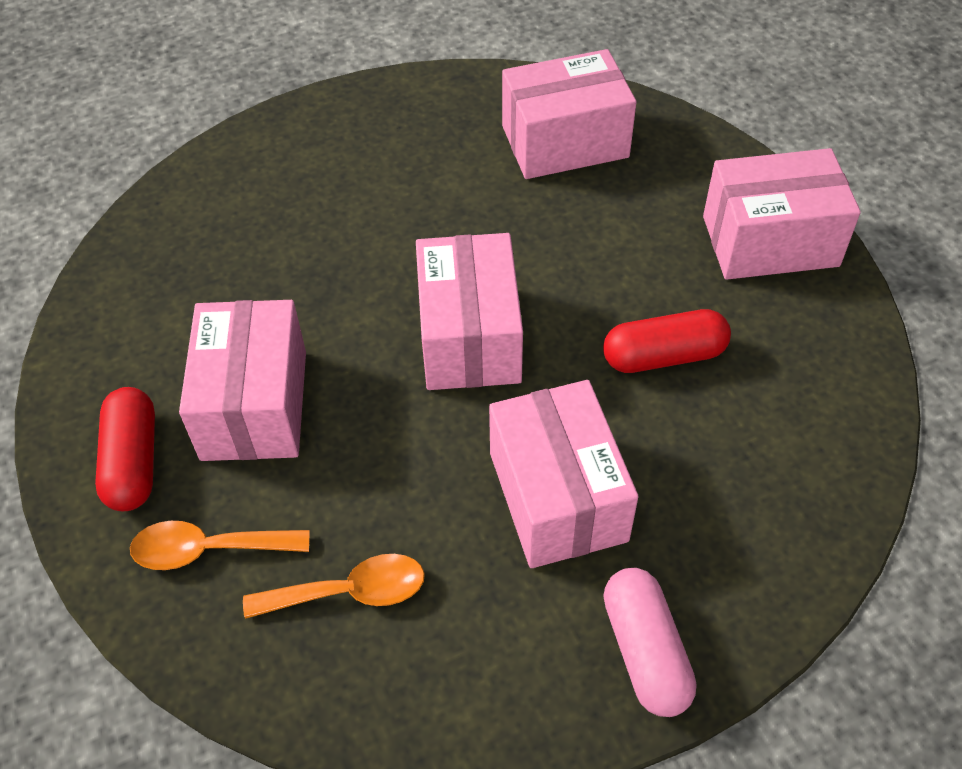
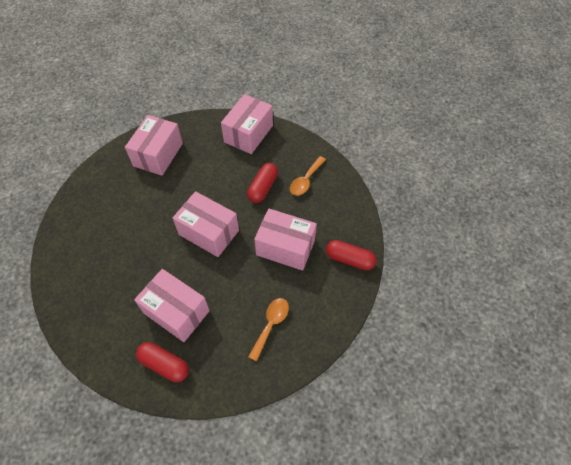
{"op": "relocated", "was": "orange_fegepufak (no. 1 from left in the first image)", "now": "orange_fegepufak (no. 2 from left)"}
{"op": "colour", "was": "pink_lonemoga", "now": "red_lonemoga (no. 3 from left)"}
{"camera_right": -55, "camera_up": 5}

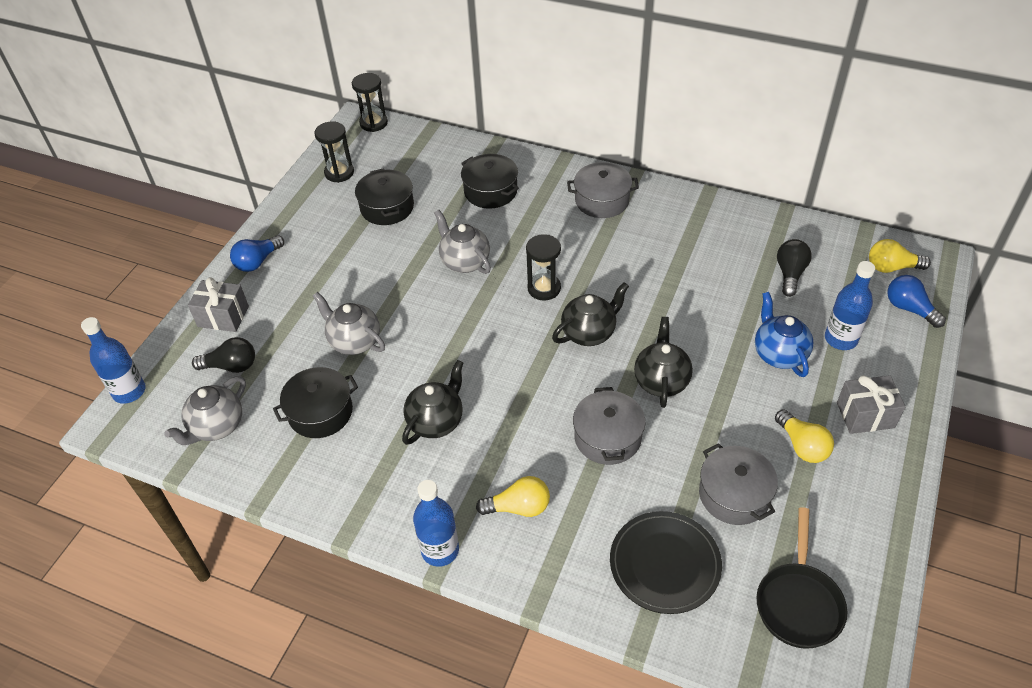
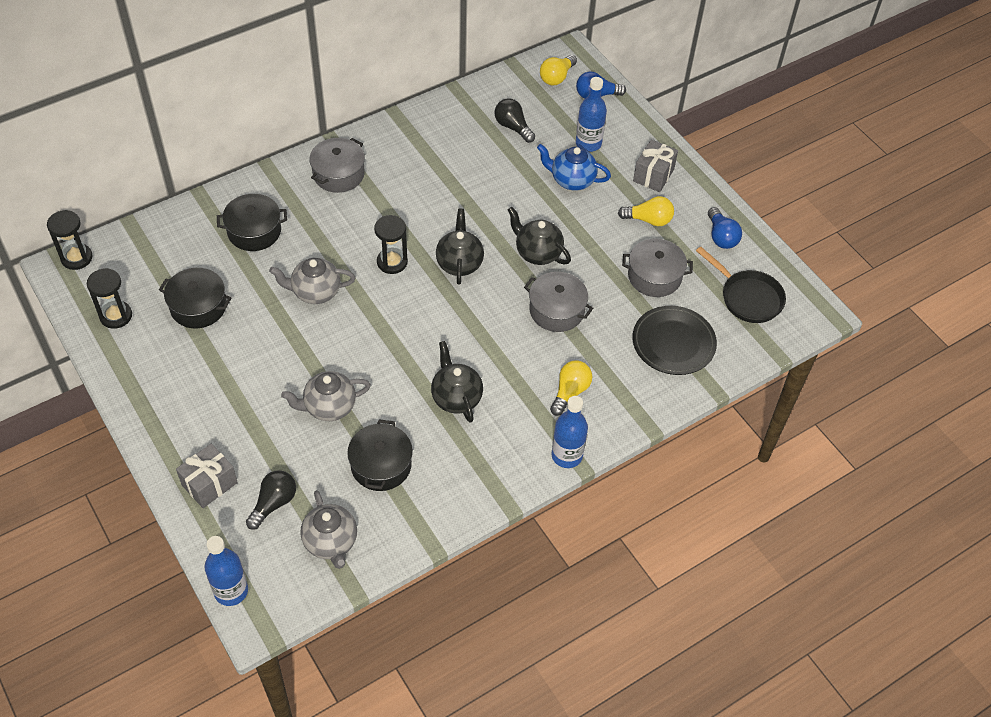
{"op": "relocated", "was": "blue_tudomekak (no. 1 from left in the first image)", "now": "blue_tudomekak (no. 2 from left)"}
{"camera_right": -60, "camera_up": 5}

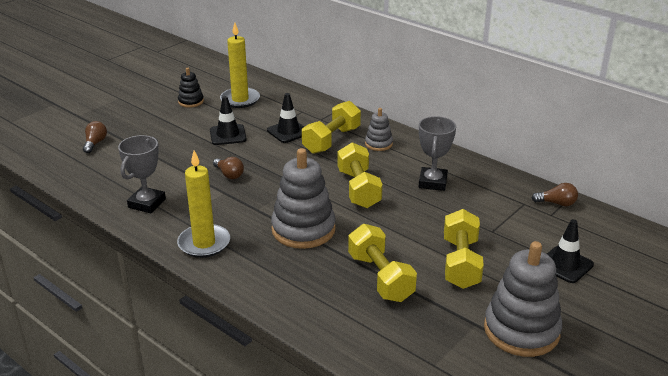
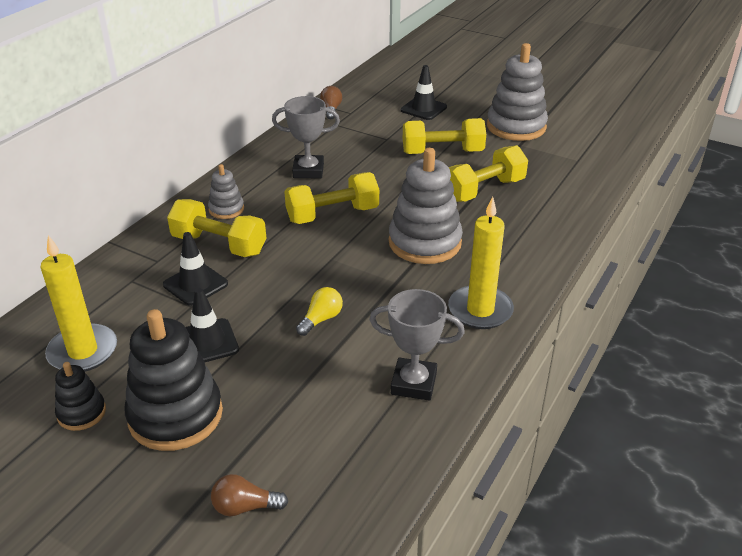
{"op": "colour", "was": "brown_tudomekak (no. 2 from left)", "now": "yellow_tudomekak"}
{"op": "appeared", "now": "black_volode (no. 2 from left)"}
{"camera_right": -100, "camera_up": 5}

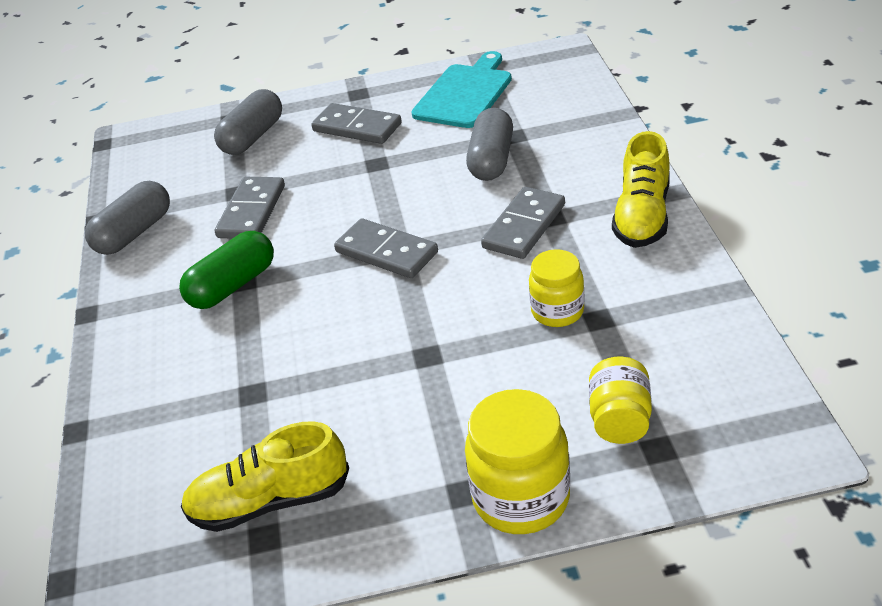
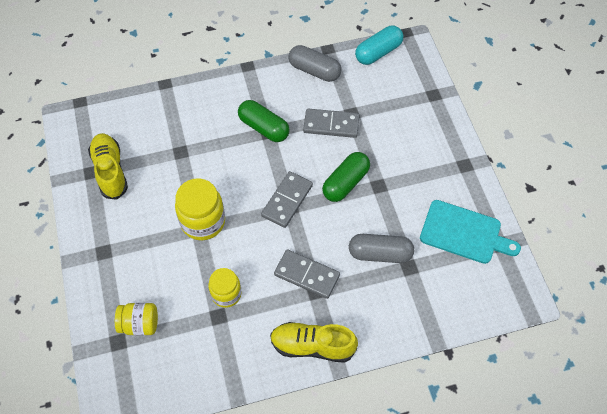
{"op": "missing", "was": "grey_lonemoga (no. 2 from left)"}
{"op": "missing", "was": "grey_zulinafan (no. 2 from left)"}
{"op": "relocated", "was": "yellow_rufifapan (no. 1 from left in the first image)", "now": "yellow_rufifapan (no. 2 from left)"}
{"op": "appeared", "now": "turquoise_lonemoga"}
{"op": "appeared", "now": "green_lonemoga (no. 2 from left)"}
{"camera_right": 80, "camera_up": 20}

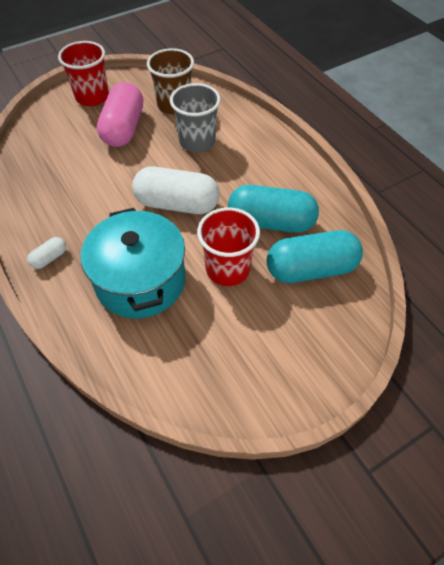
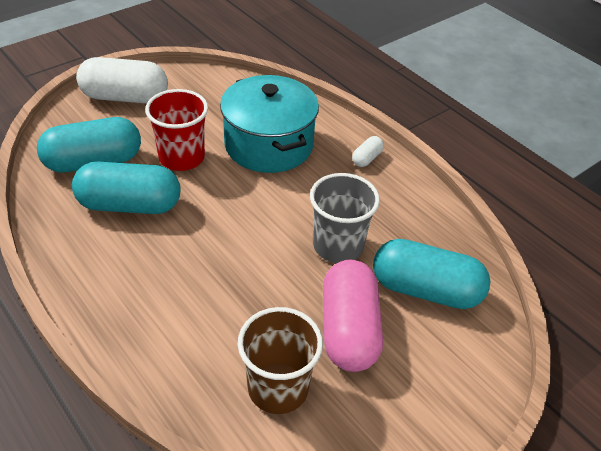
{"op": "missing", "was": "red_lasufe (no. 1 from left)"}
{"op": "relocated", "was": "grey_lasufe"}
{"op": "relocated", "was": "white_lonemoga (no. 2 from left in the first image)", "now": "white_lonemoga (no. 1 from left)"}
{"op": "appeared", "now": "turquoise_lonemoga (no. 3 from left)"}
{"camera_right": 170, "camera_up": -10}

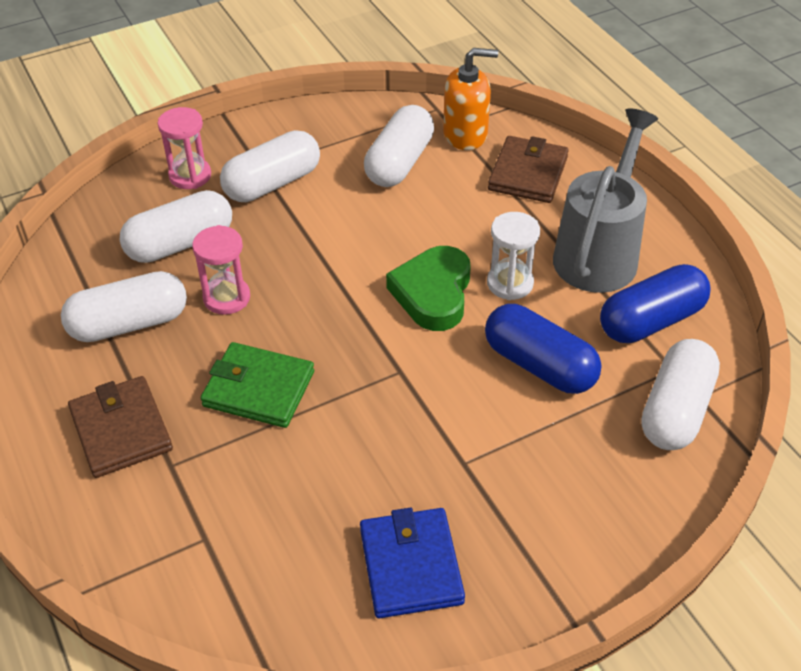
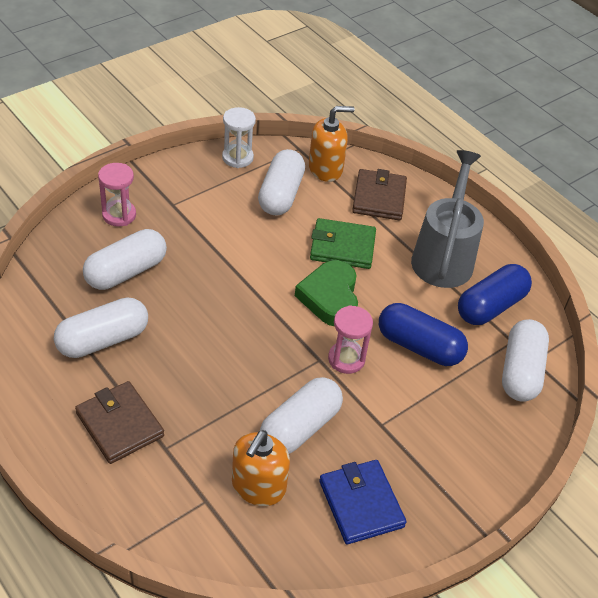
{"op": "relocated", "was": "white_lonemoga (no. 3 from left in the first image)", "now": "white_lonemoga (no. 4 from left)"}
{"op": "relocated", "was": "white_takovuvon"}
{"op": "relocated", "was": "pink_takovuvon (no. 2 from left)"}
{"op": "relocated", "was": "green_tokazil"}
{"op": "appeared", "now": "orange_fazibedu (no. 1 from left)"}
{"camera_right": -15, "camera_up": 0}

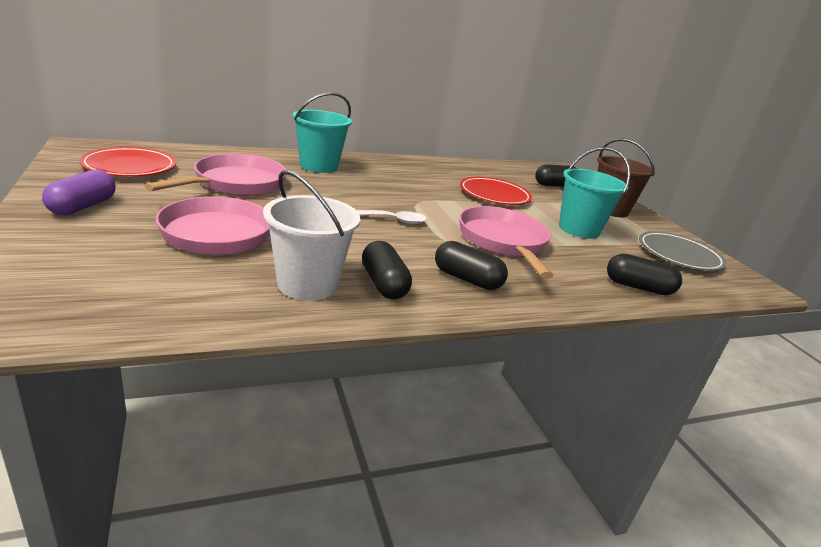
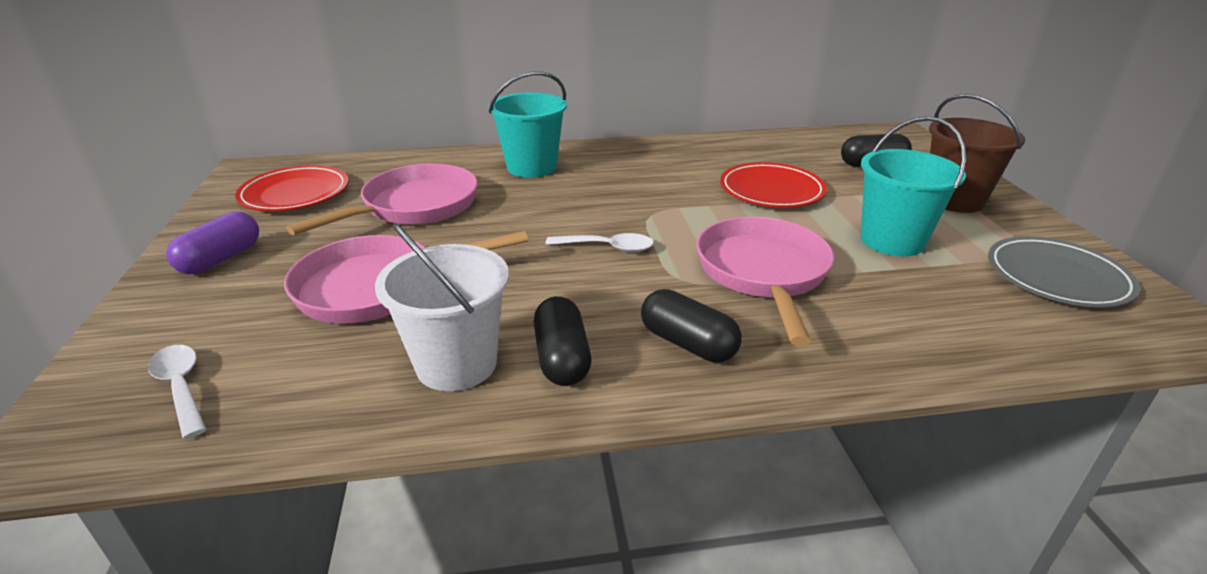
{"op": "missing", "was": "black_lonemoga (no. 4 from left)"}
{"op": "appeared", "now": "white_fegepufak (no. 1 from left)"}
{"camera_right": 15, "camera_up": 5}

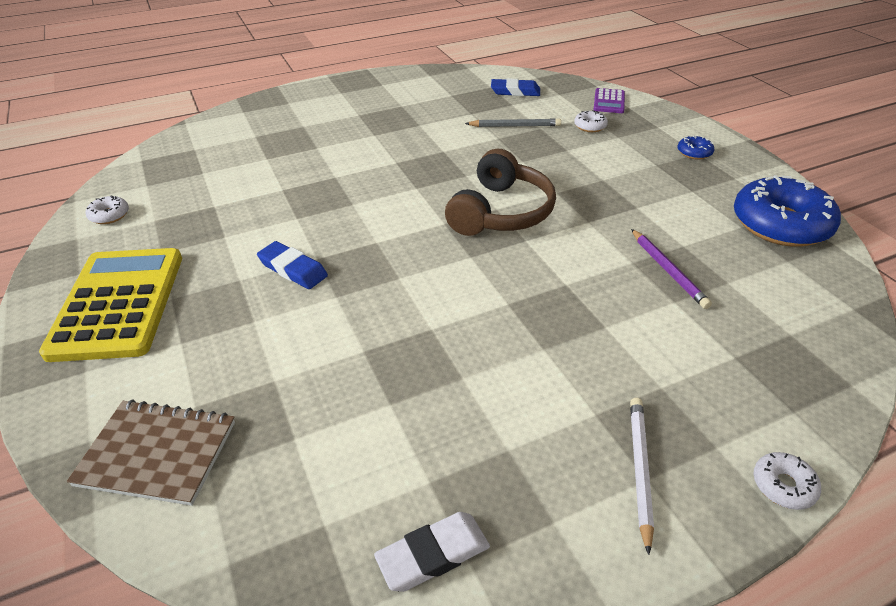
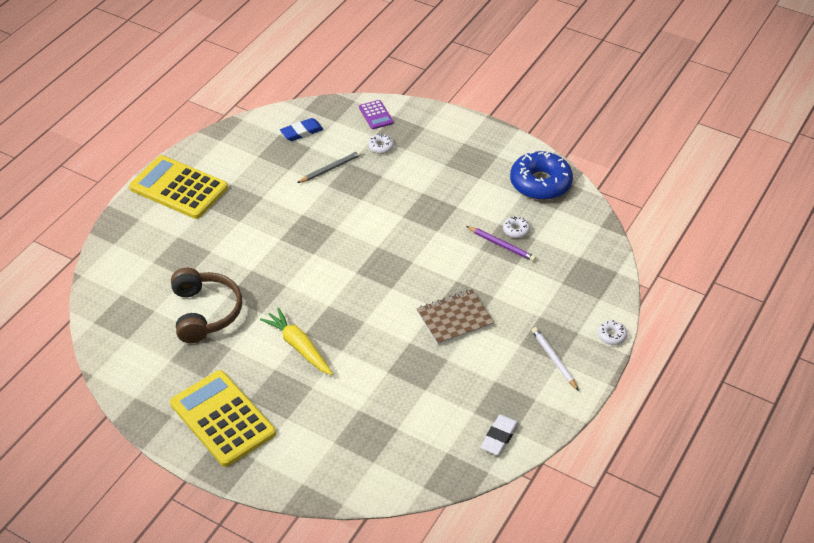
{"op": "missing", "was": "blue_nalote (no. 1 from left)"}
{"op": "relocated", "was": "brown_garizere"}
{"op": "relocated", "was": "white_nalote (no. 1 from left in the first image)", "now": "white_nalote (no. 2 from left)"}
{"op": "exchanged", "was": "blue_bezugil (no. 1 from left)", "now": "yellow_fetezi"}
{"op": "relocated", "was": "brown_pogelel"}
{"op": "appeared", "now": "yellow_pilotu (no. 1 from left)"}
{"camera_right": -35, "camera_up": 5}

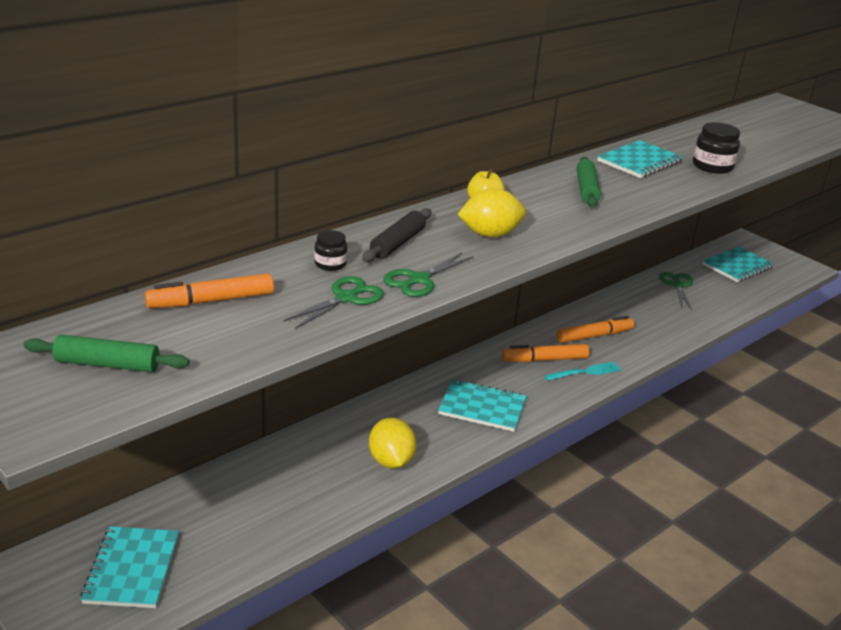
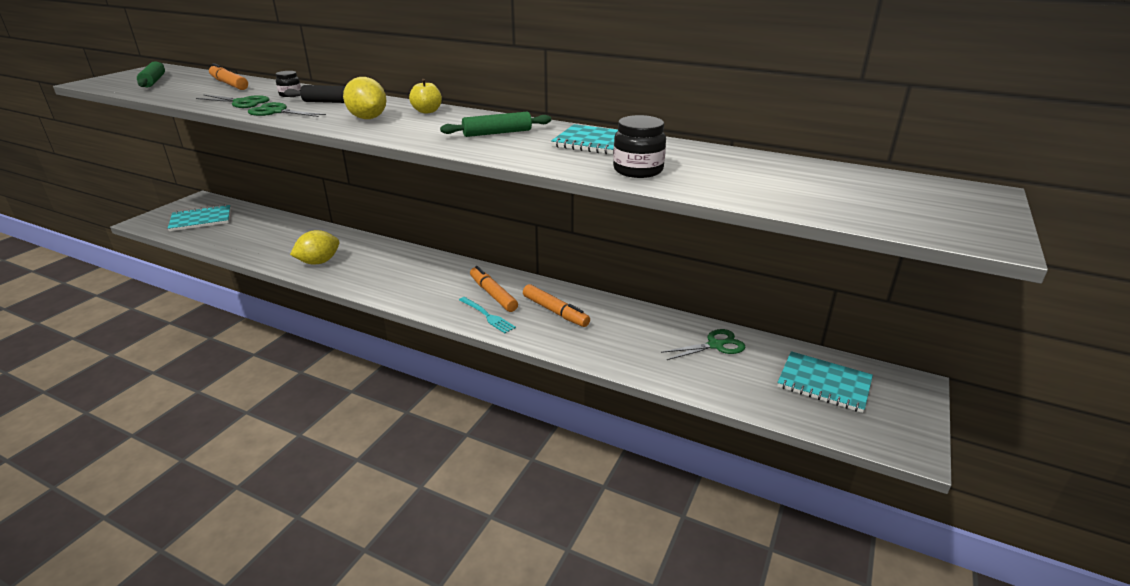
{"op": "missing", "was": "turquoise_pogelel (no. 2 from left)"}
{"camera_right": 70, "camera_up": 0}

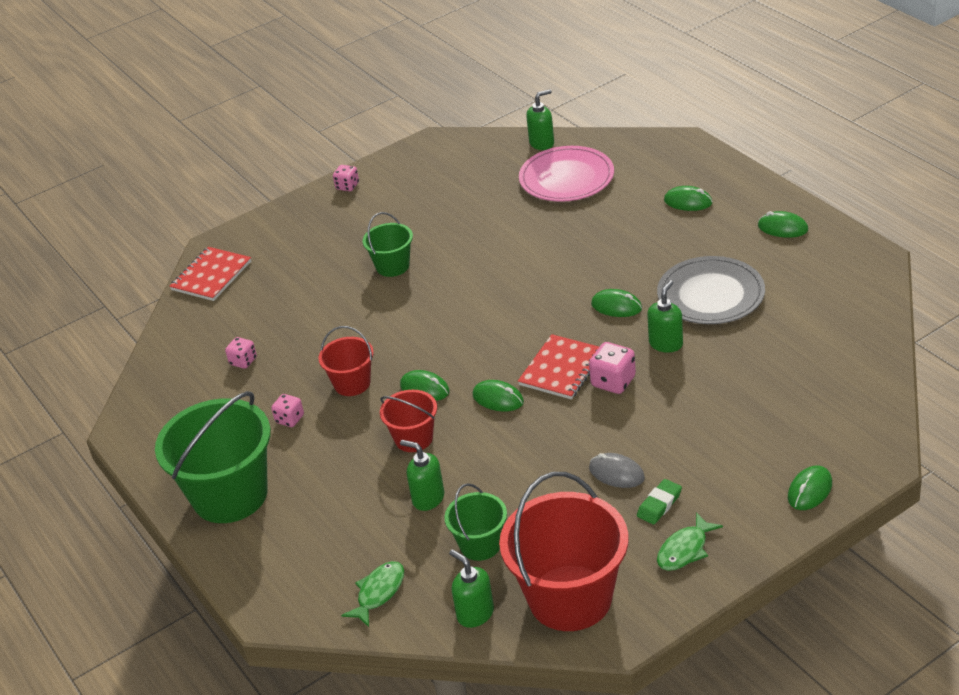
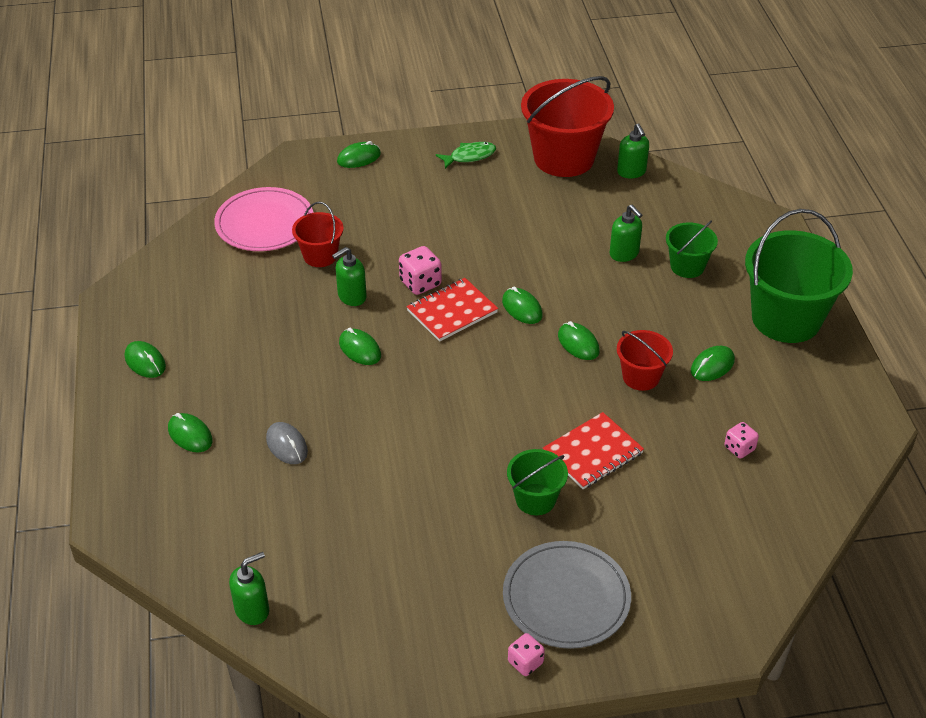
{"op": "spun", "was": "green_fazibedu (no. 3 from left in the first image)", "clockwise": 150}
{"op": "relocated", "was": "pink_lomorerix"}
{"op": "relocated", "was": "red_pogelel (no. 1 from left in the first image)", "now": "red_pogelel (no. 2 from left)"}
{"op": "relocated", "was": "grey_lomorerix"}
{"op": "relocated", "was": "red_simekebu (no. 2 from left in the first image)", "now": "red_simekebu (no. 1 from left)"}
{"op": "exchanged", "was": "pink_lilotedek (no. 2 from left)", "now": "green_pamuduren (no. 7 from left)"}
{"op": "relocated", "was": "grey_pamuduren"}
{"op": "missing", "was": "green_bezugil"}
{"op": "relocated", "was": "green_simekebu (no. 3 from left in the first image)", "now": "green_simekebu (no. 2 from left)"}
{"op": "missing", "was": "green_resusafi (no. 1 from left)"}
{"camera_right": -160, "camera_up": 5}

